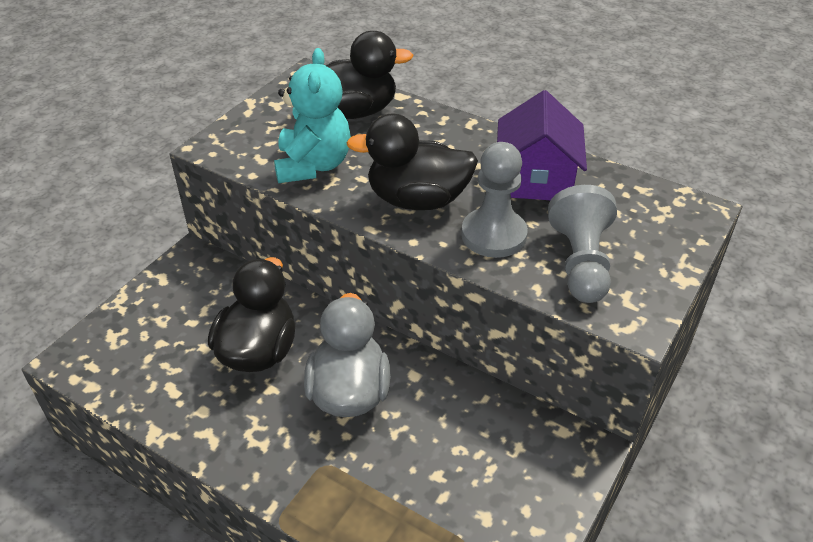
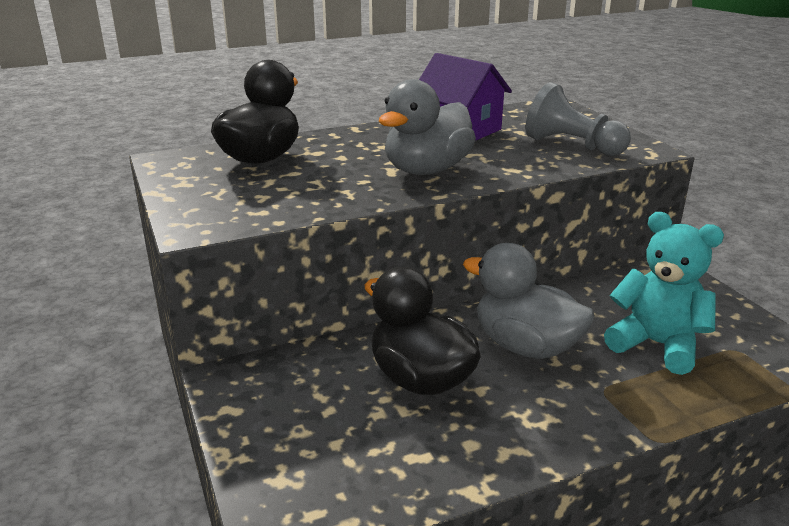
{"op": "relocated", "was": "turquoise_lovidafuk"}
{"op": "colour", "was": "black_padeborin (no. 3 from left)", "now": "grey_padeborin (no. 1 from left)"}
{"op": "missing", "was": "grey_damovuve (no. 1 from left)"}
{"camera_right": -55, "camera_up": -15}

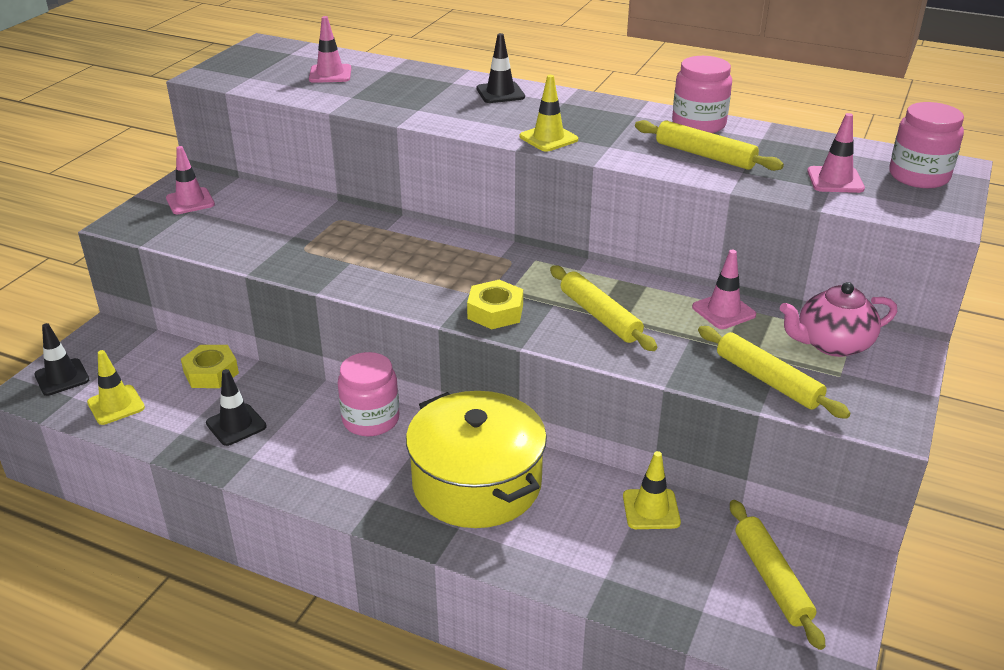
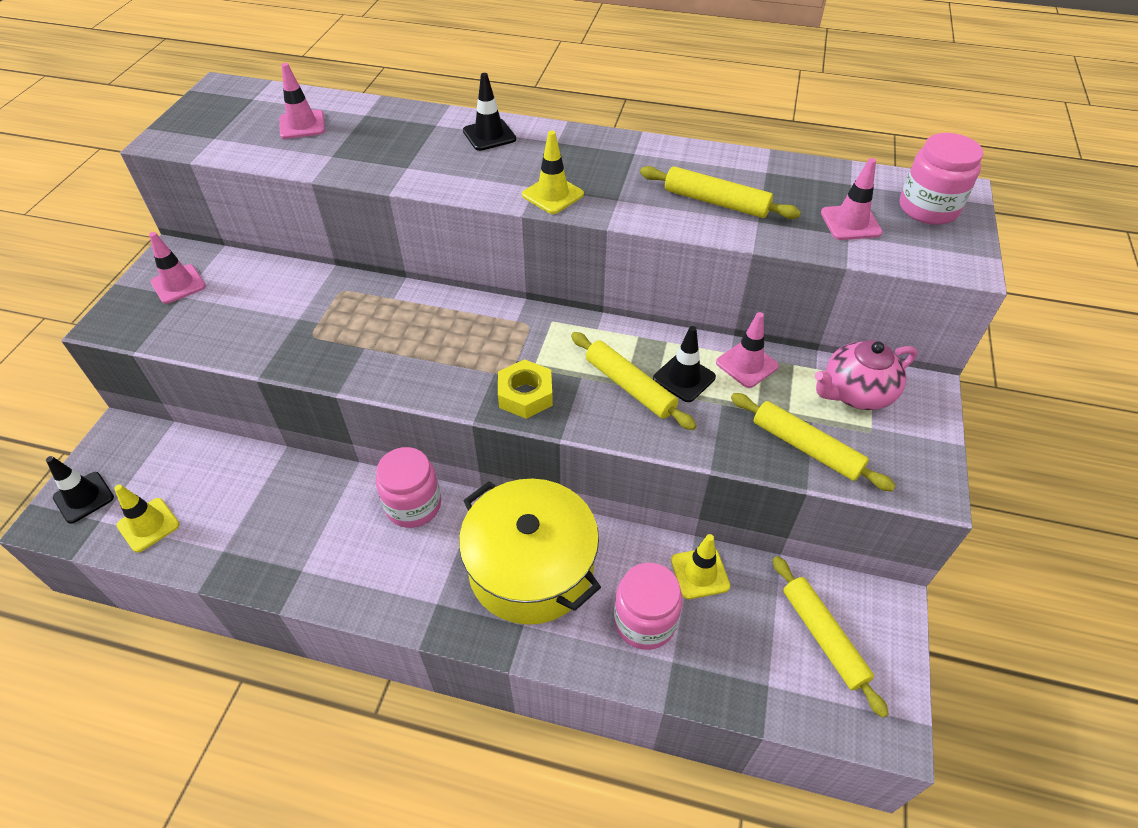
{"op": "relocated", "was": "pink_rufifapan (no. 2 from left)"}
{"op": "missing", "was": "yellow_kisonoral (no. 1 from left)"}
{"op": "relocated", "was": "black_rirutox (no. 2 from left in the first image)", "now": "black_rirutox (no. 3 from left)"}
{"camera_right": -10, "camera_up": 15}

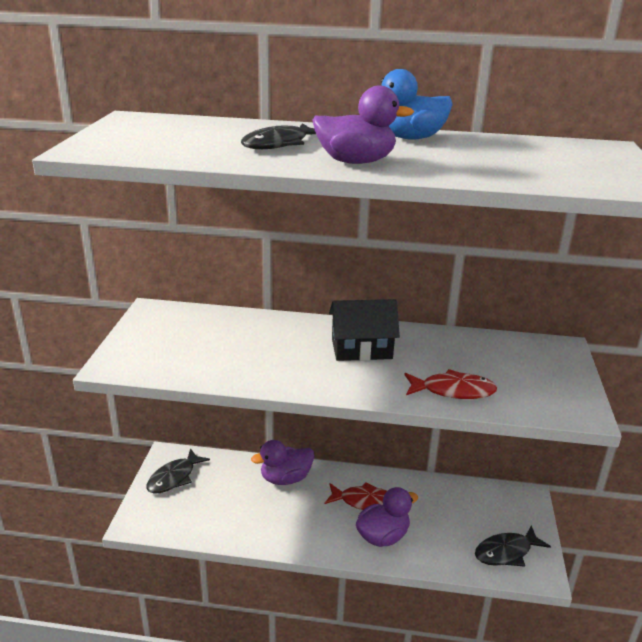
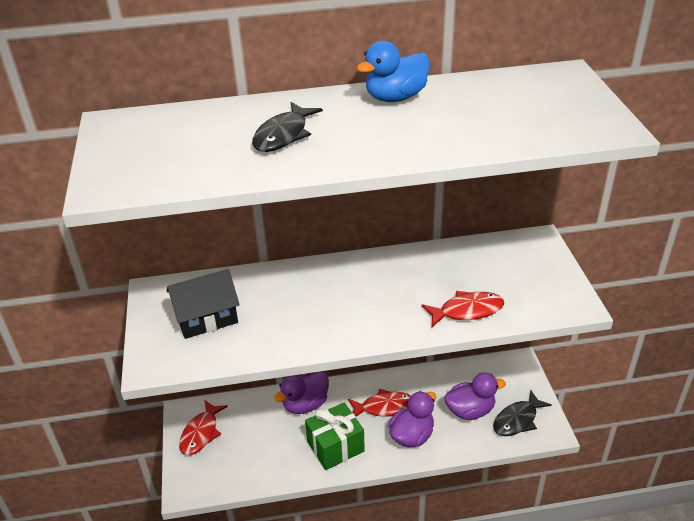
{"op": "relocated", "was": "purple_padeborin (no. 2 from left in the first image)", "now": "purple_padeborin (no. 3 from left)"}
{"op": "relocated", "was": "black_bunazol"}
{"op": "colour", "was": "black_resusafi (no. 1 from left)", "now": "red_resusafi (no. 1 from left)"}
{"op": "appeared", "now": "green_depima"}
{"camera_right": -15, "camera_up": 10}

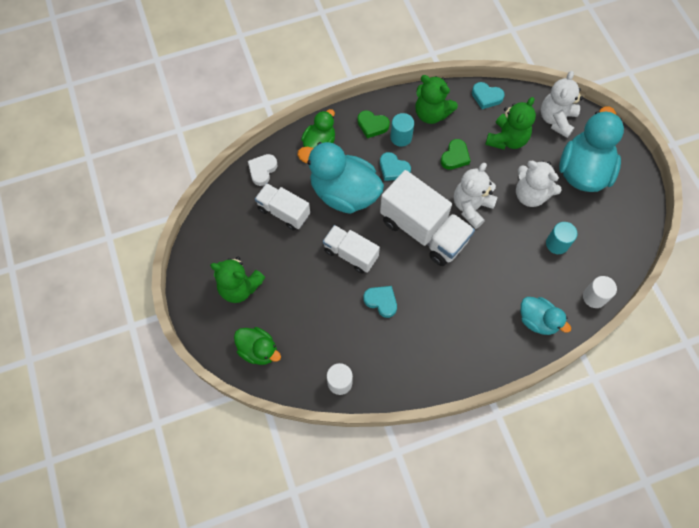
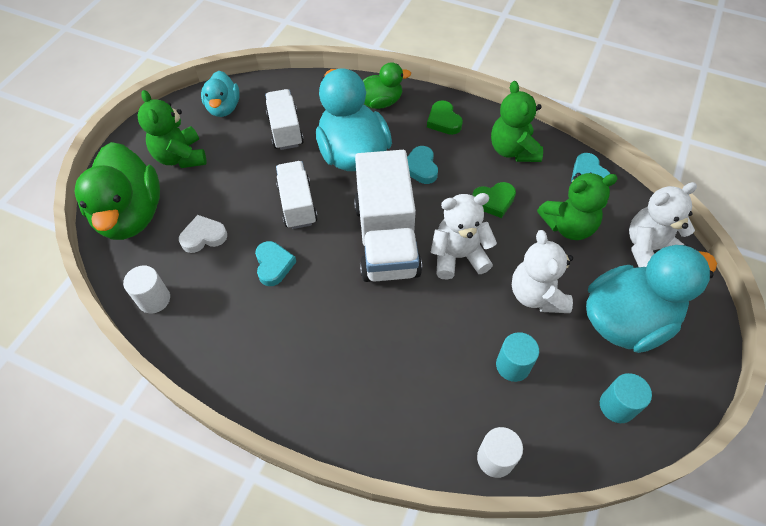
{"op": "relocated", "was": "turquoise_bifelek (no. 1 from left in the first image)", "now": "turquoise_bifelek (no. 2 from left)"}
{"op": "relocated", "was": "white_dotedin"}
{"op": "relocated", "was": "turquoise_padeborin (no. 2 from left in the first image)", "now": "turquoise_padeborin (no. 1 from left)"}
{"op": "size", "was": "green_padeborin (no. 1 from left)", "ratio": 1.79}
{"camera_right": 45, "camera_up": -10}

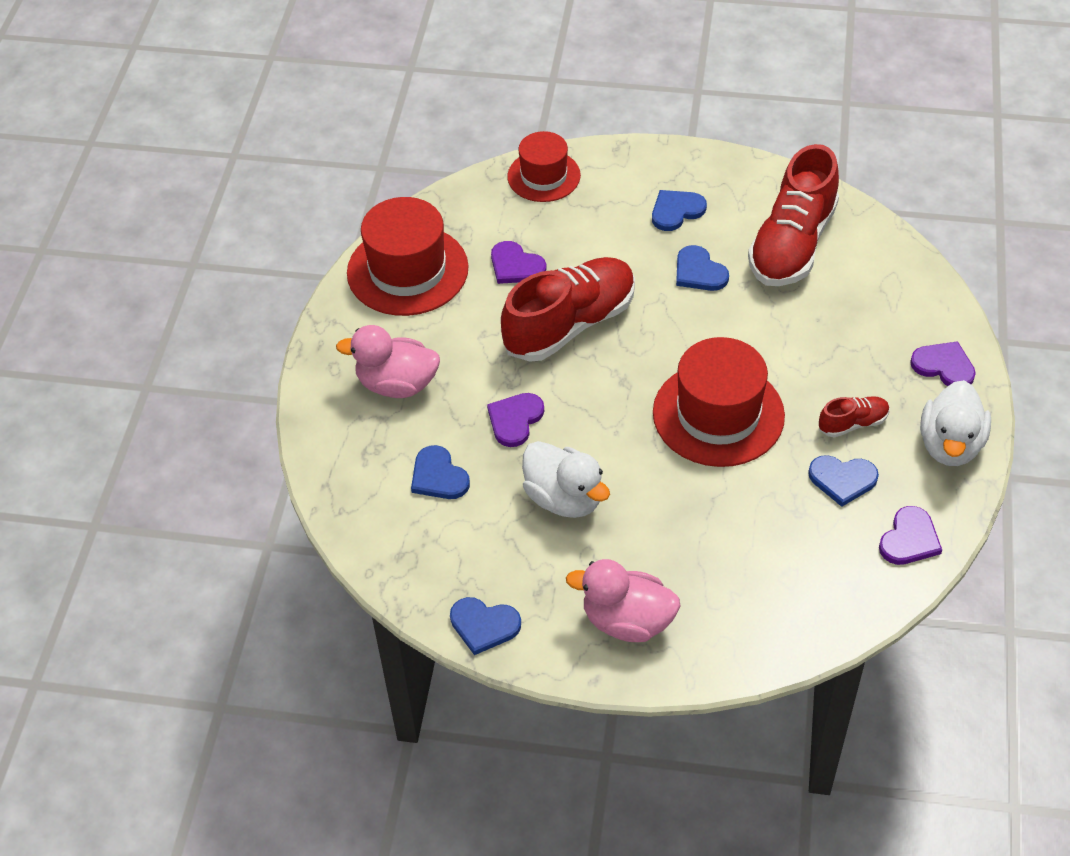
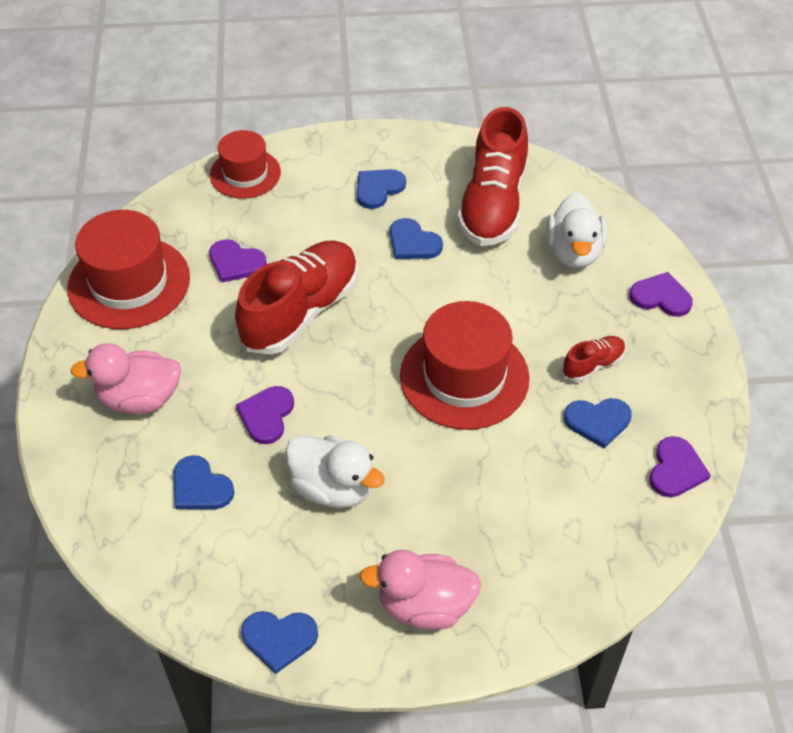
{"op": "relocated", "was": "white_padeborin (no. 2 from left)"}
{"camera_right": -15, "camera_up": 0}

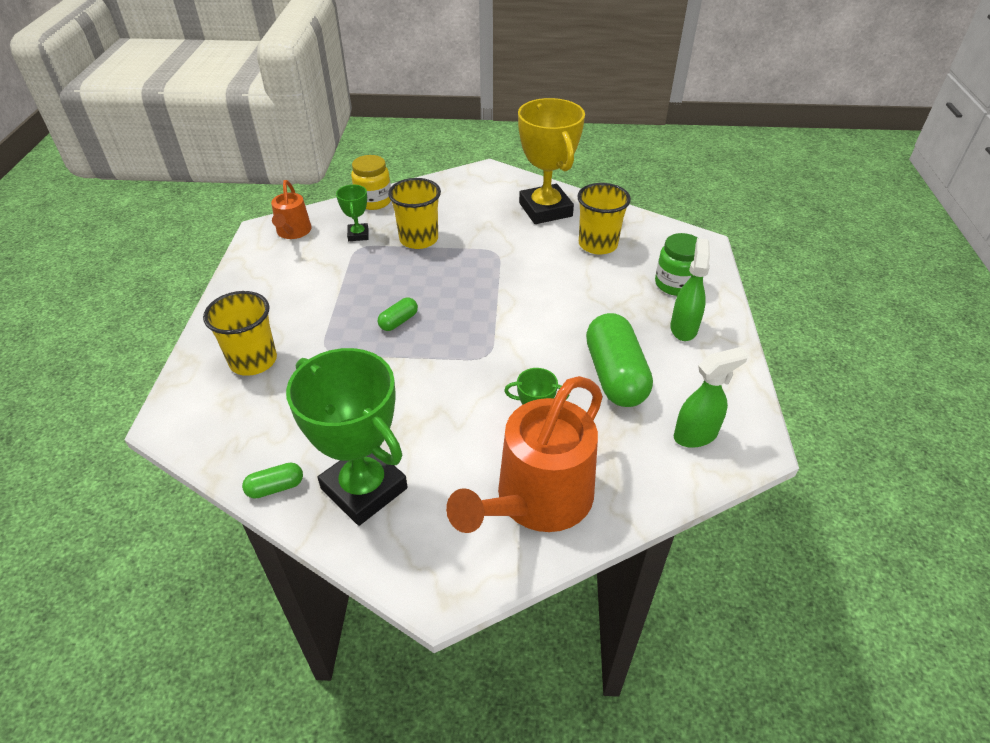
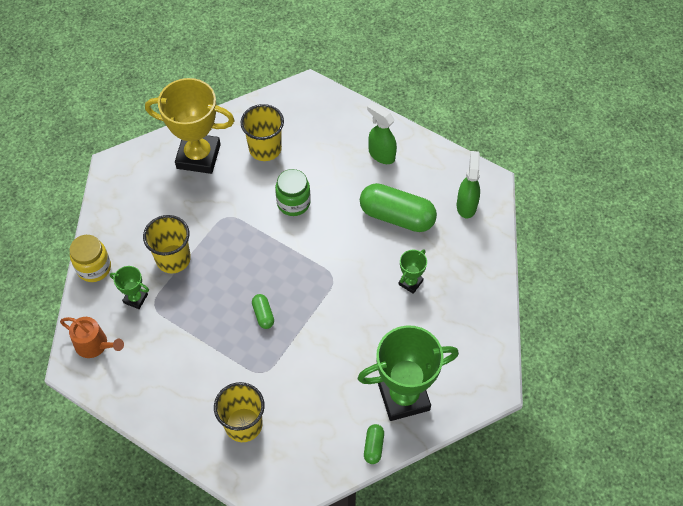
{"op": "relocated", "was": "green_rufifapan"}
{"op": "missing", "was": "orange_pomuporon (no. 2 from left)"}
{"camera_right": -60, "camera_up": 15}

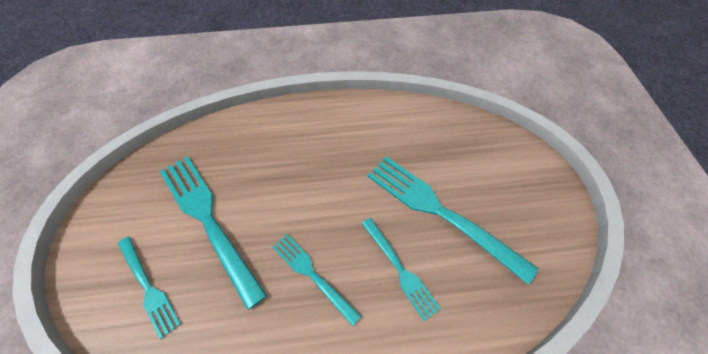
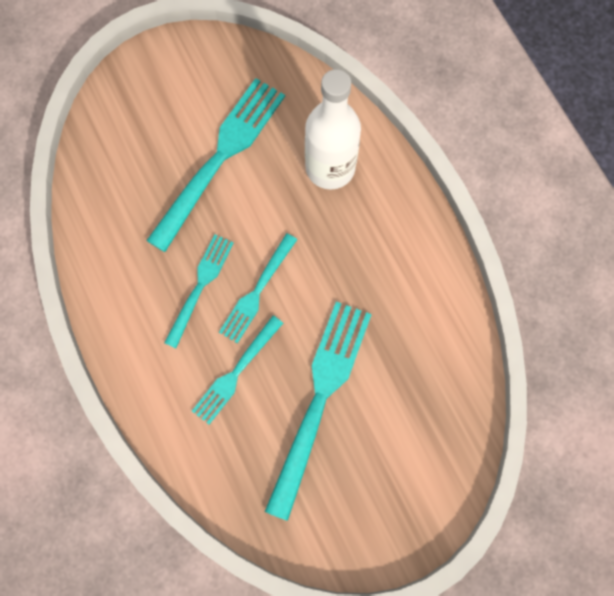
{"op": "relocated", "was": "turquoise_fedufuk (no. 1 from left in the first image)", "now": "turquoise_fedufuk (no. 4 from left)"}
{"op": "appeared", "now": "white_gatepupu"}
{"camera_right": 70, "camera_up": 15}

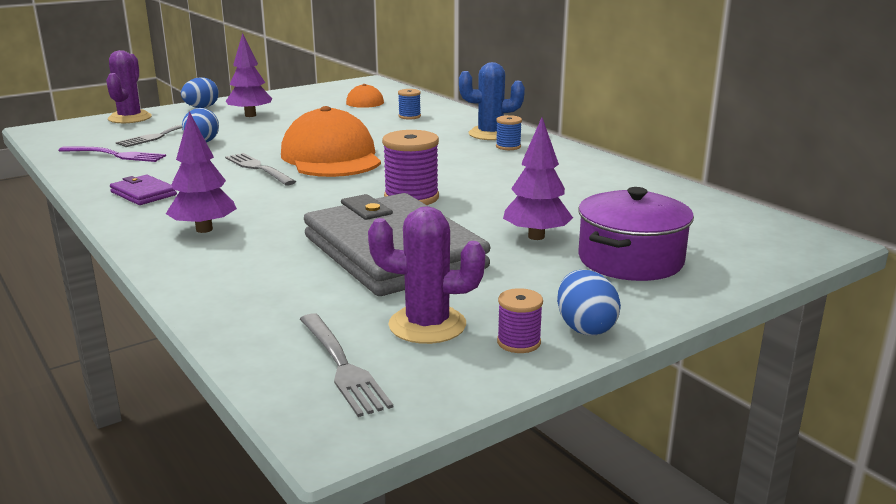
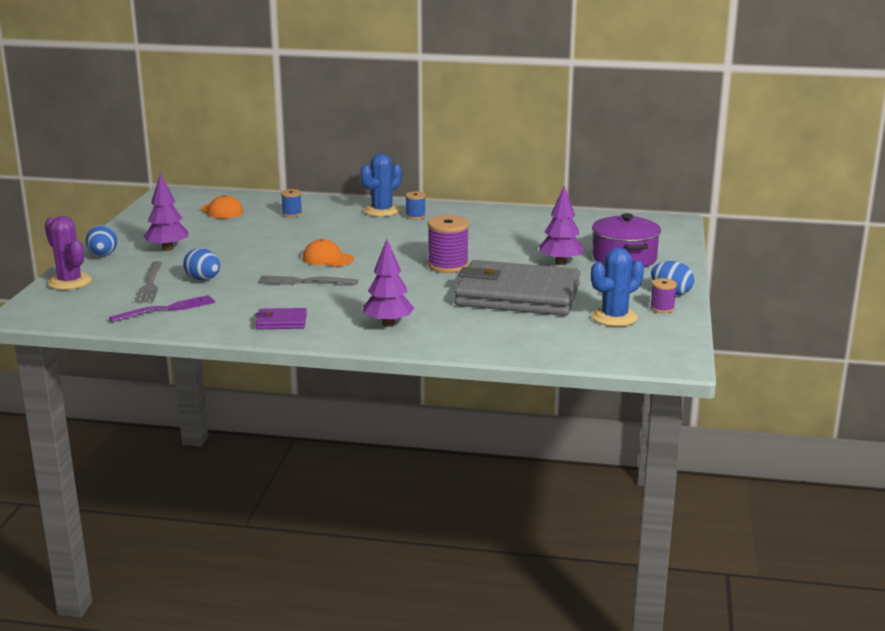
{"op": "size", "was": "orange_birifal (no. 1 from left in the first image)", "ratio": 0.49}
{"op": "colour", "was": "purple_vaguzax (no. 2 from left)", "now": "blue_vaguzax (no. 2 from left)"}
{"op": "missing", "was": "grey_fedufuk (no. 3 from left)"}
{"camera_right": -45, "camera_up": 0}

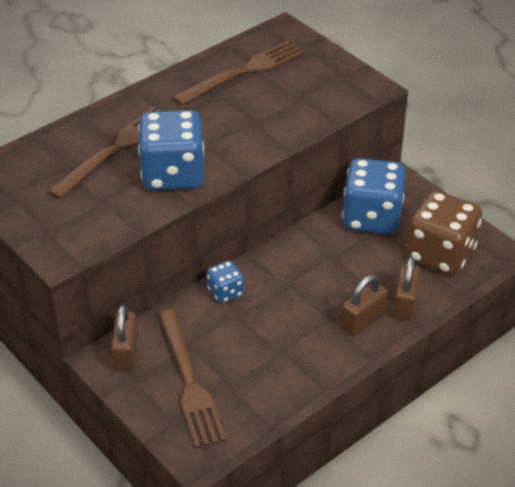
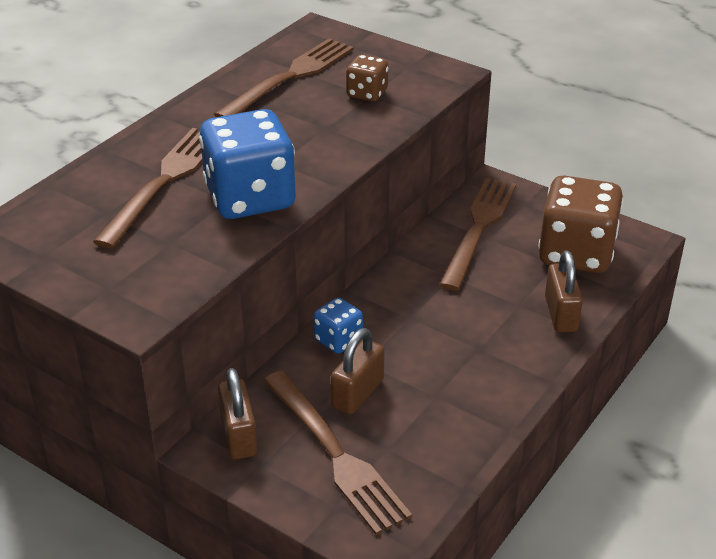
{"op": "exchanged", "was": "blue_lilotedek (no. 3 from left)", "now": "brown_fedufuk (no. 4 from left)"}
{"op": "relocated", "was": "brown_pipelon (no. 2 from left)"}
{"op": "appeared", "now": "brown_lilotedek (no. 1 from left)"}
{"camera_right": -15, "camera_up": -5}

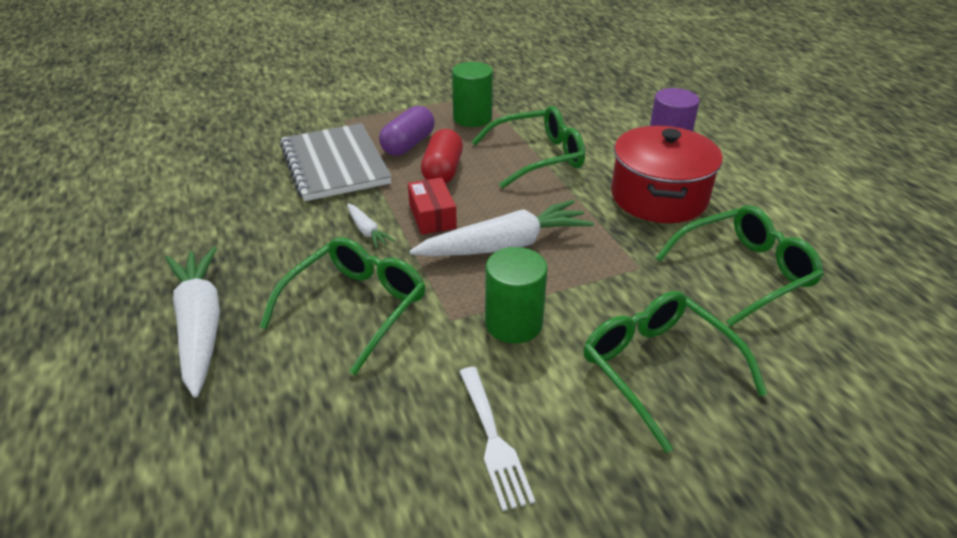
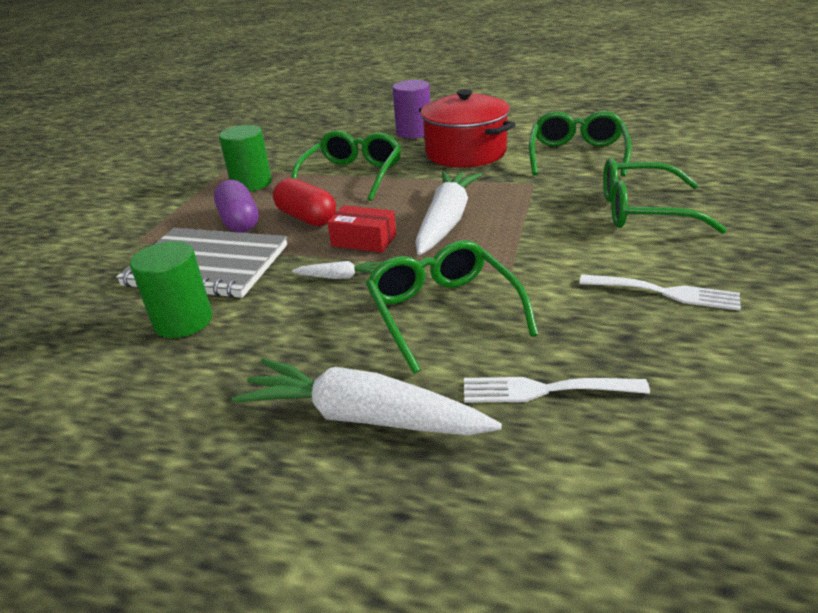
{"op": "relocated", "was": "green_bifelek (no. 2 from left in the first image)", "now": "green_bifelek (no. 1 from left)"}
{"op": "appeared", "now": "white_fedufuk (no. 1 from left)"}
{"camera_right": -50, "camera_up": -5}

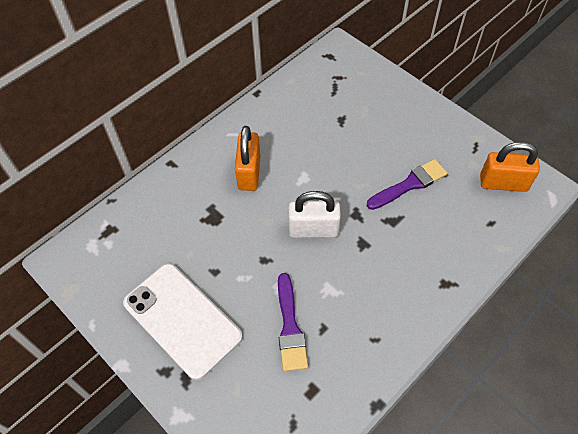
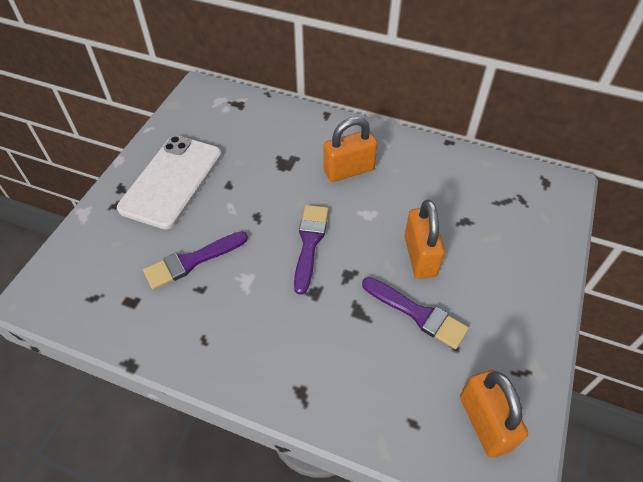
{"op": "exchanged", "was": "white_pipelon", "now": "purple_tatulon (no. 2 from left)"}
{"op": "appeared", "now": "orange_pipelon (no. 2 from left)"}
{"camera_right": 65, "camera_up": -5}

